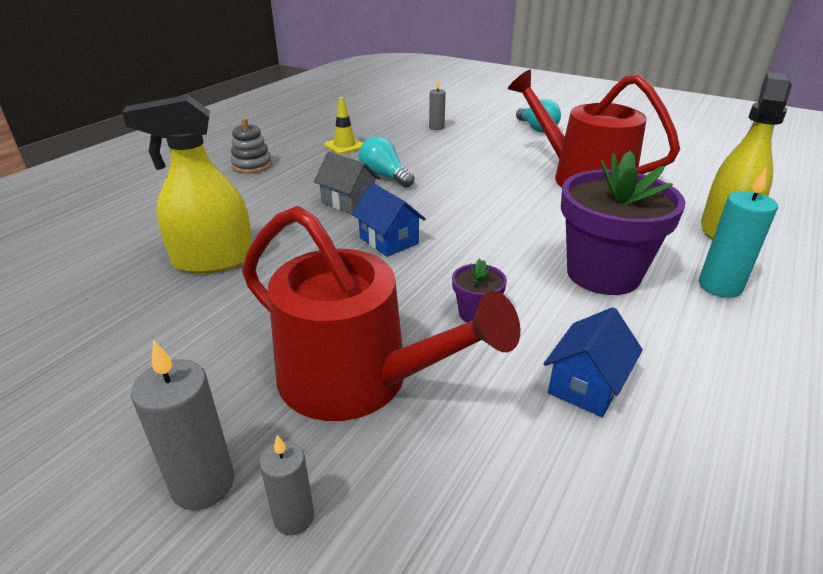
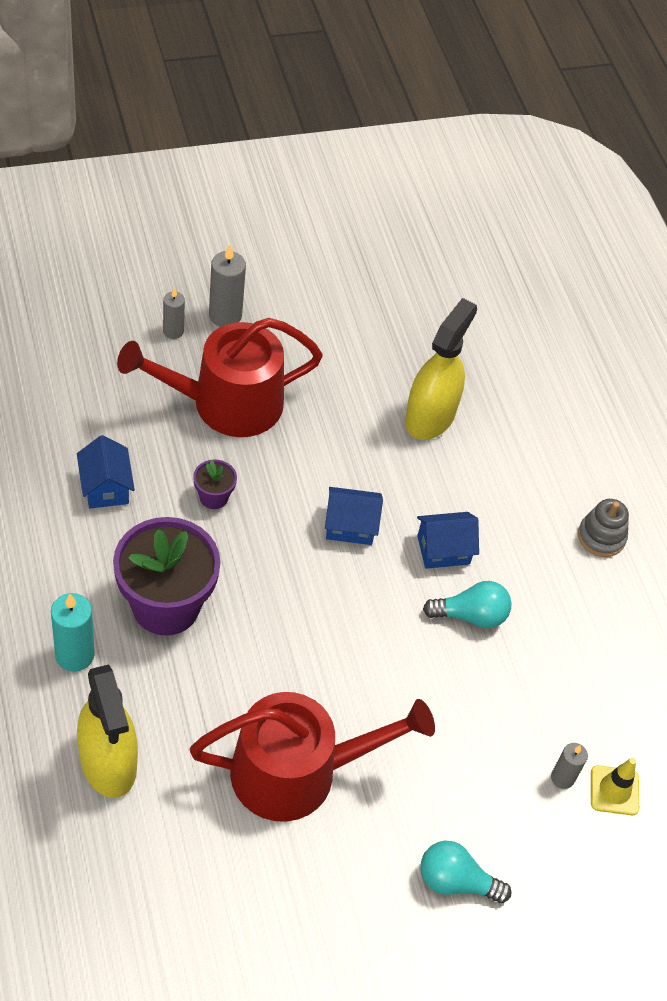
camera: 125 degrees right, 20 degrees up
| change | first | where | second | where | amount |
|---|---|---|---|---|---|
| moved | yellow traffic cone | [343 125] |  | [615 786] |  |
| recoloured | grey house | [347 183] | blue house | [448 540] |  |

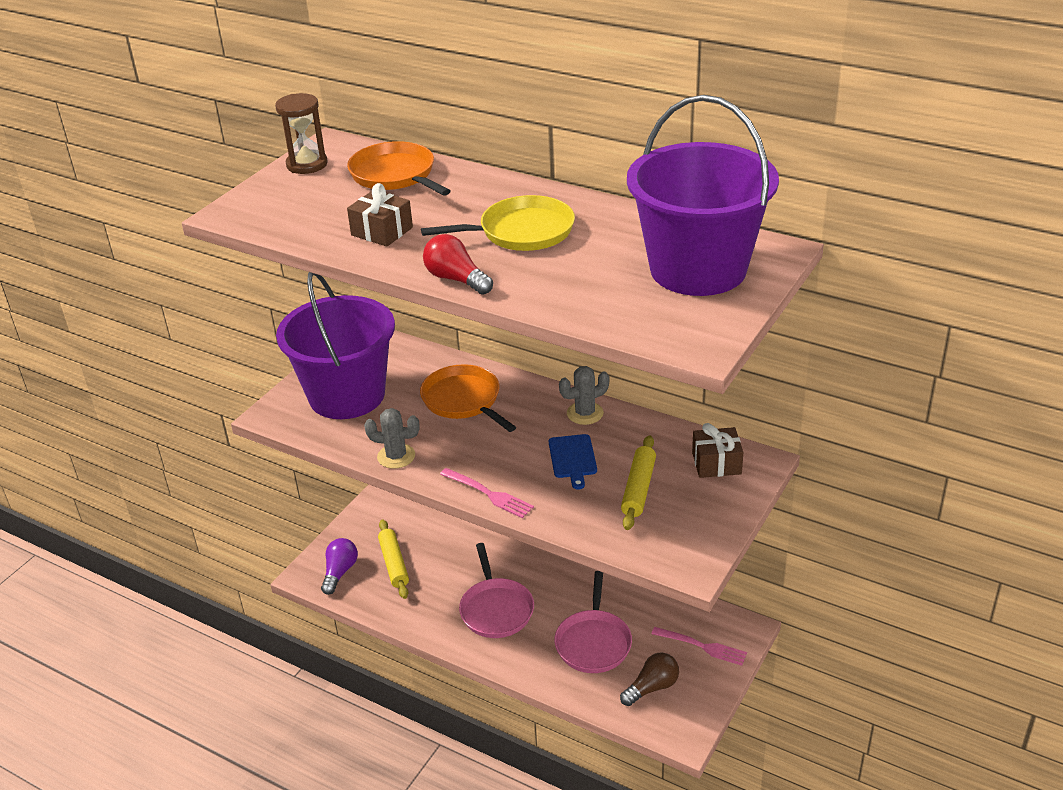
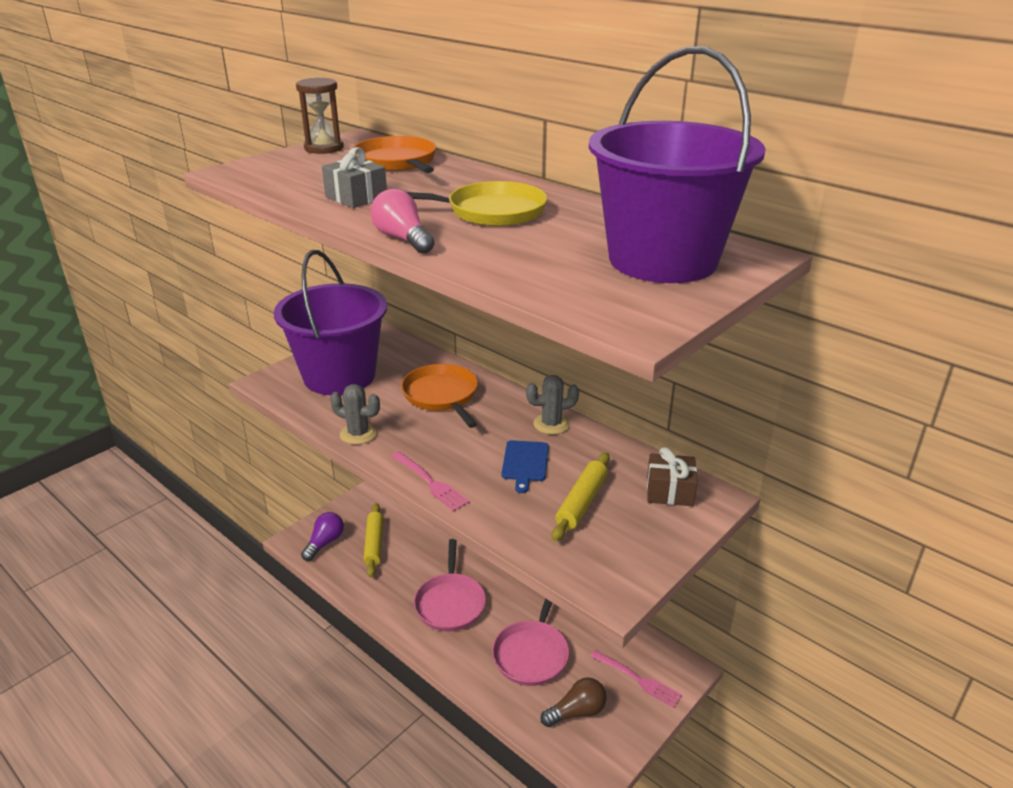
camera: 10 degrees right, 5 degrees down
| change | first | where | second | where | amount |
|---|---|---|---|---|---|
| recoloured | brown gift | [380 215] | grey gift | [354 177] |  |
| recoloured | red light bulb | [458 264] | pink light bulb | [402 221] |  |

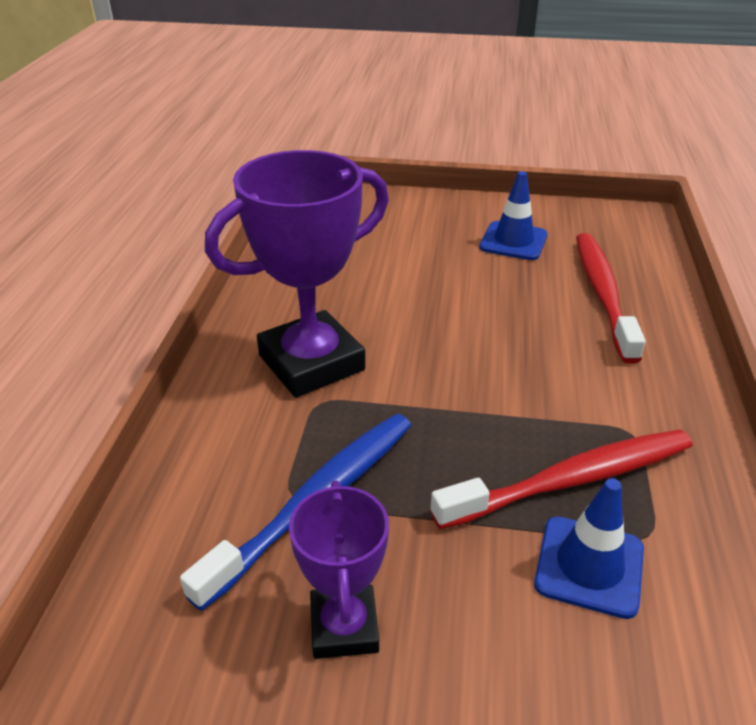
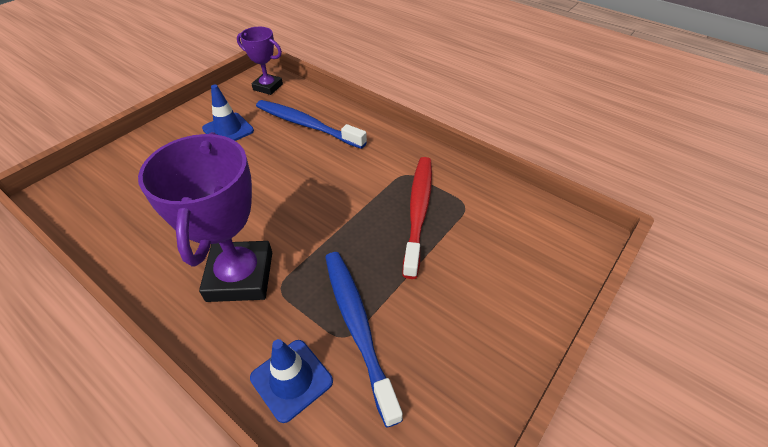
camera: 60 degrees left, 10 degrees up
| change | first | where | second | where | amount |
|---|---|---|---|---|---|
| recoloured | red toothbrush | [611 298] | blue toothbrush | [311 124] |  |
| moved | blue traffic cone | [589 548] |  | [291 381] |  |
| moved | purple trophy | [339 569] |  | [260 61] |  |

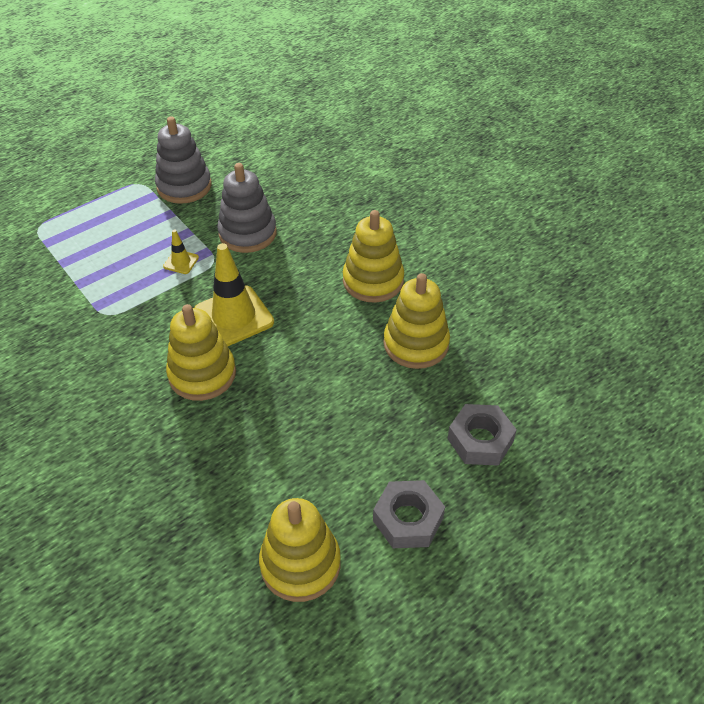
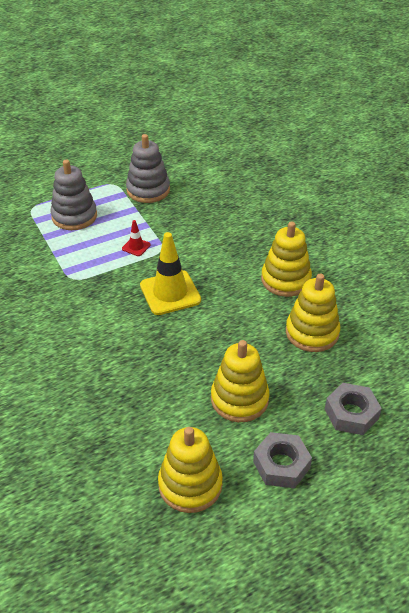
camera: 10 degrees right, 5 degrees down
| change | first | where | second | where | amount |
|---|---|---|---|---|---|
| moved | grey stacking toy | [247 208] |  | [73 195] |  |
| recoloured | yellow traffic cone | [181 251] | red traffic cone | [136 238] |  |
| moved | yellow stacking toy | [201 352] |  | [240 381] |  |

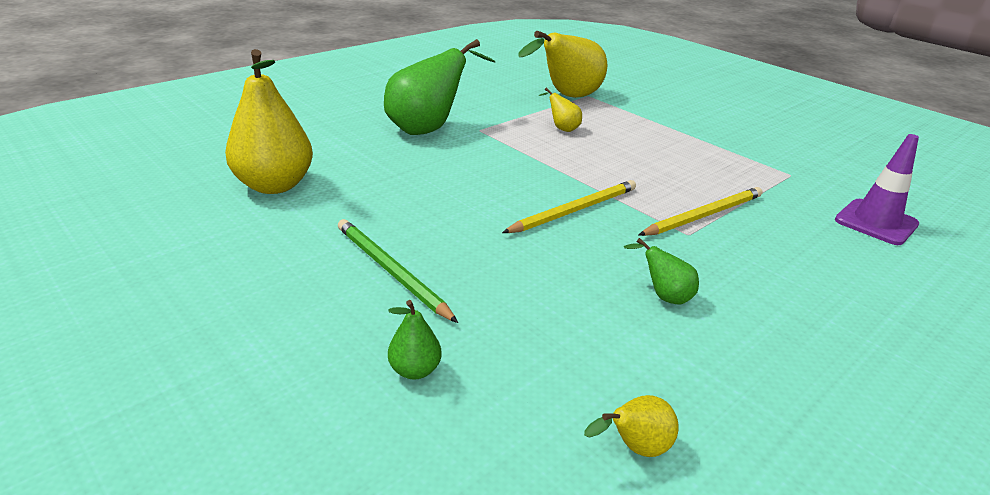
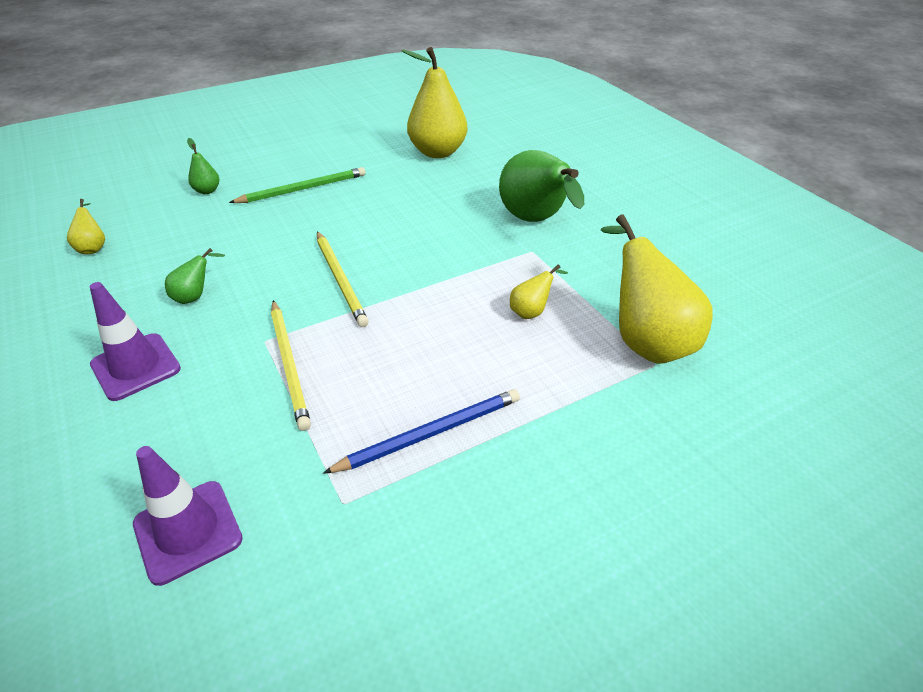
camera: 105 degrees right, 10 degrees up
| change | first | where | second | where | amount |
|---|---|---|---|---|---|
| added |  |  | purple traffic cone | [135 341] |  |
| added |  |  | blue pencil | [421 431] |  |

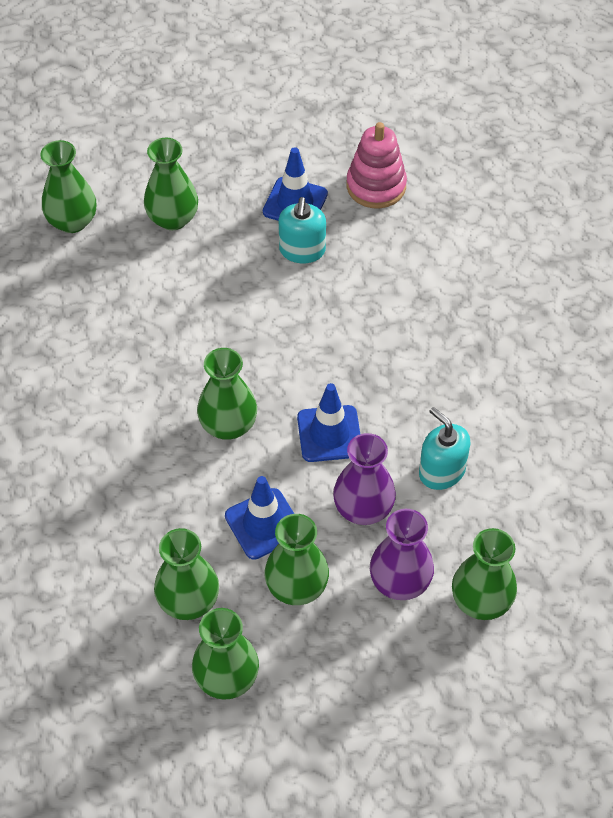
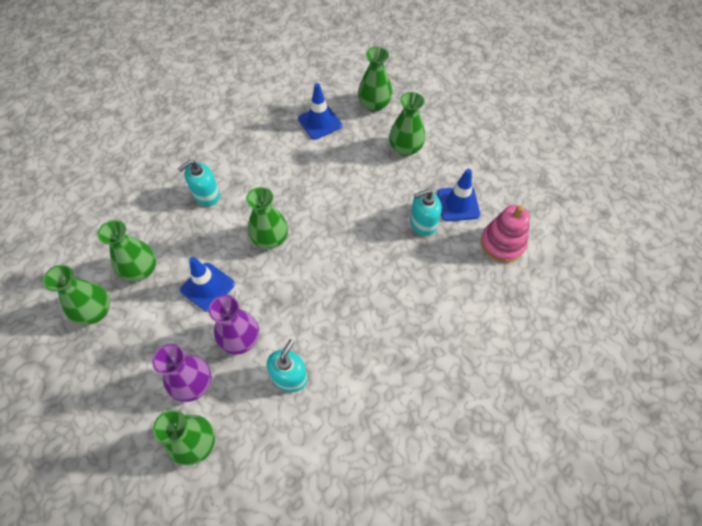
camera: 65 degrees right, 5 degrees up
| change | first | where | second | where | amount |
|---|---|---|---|---|---|
| moved | blue traffic cone | [328 422] |  | [320 111] |  |
| removed | green vase | [296 559] |  |  |  |
| added |  |  | turquoise soap dispenser | [199 183] |  |

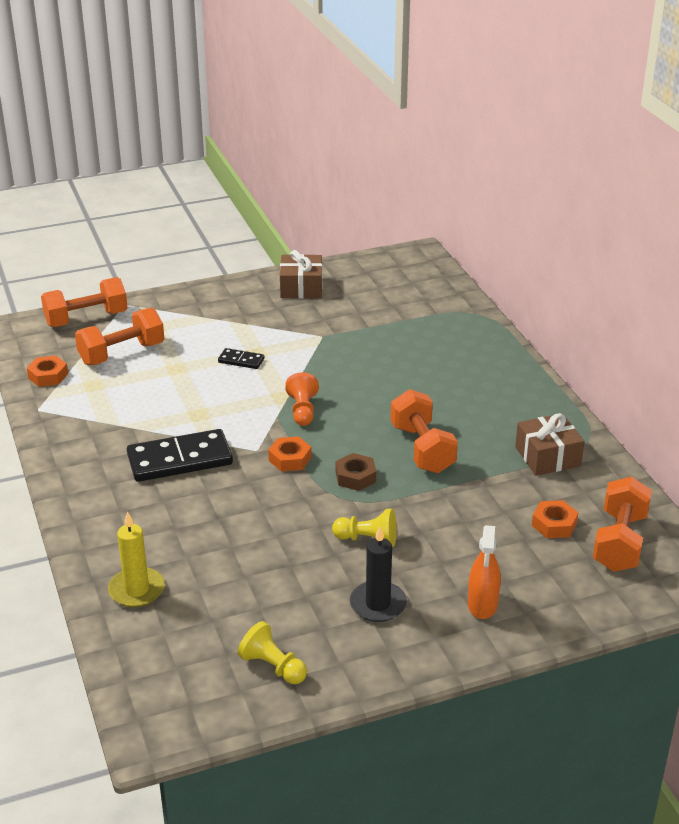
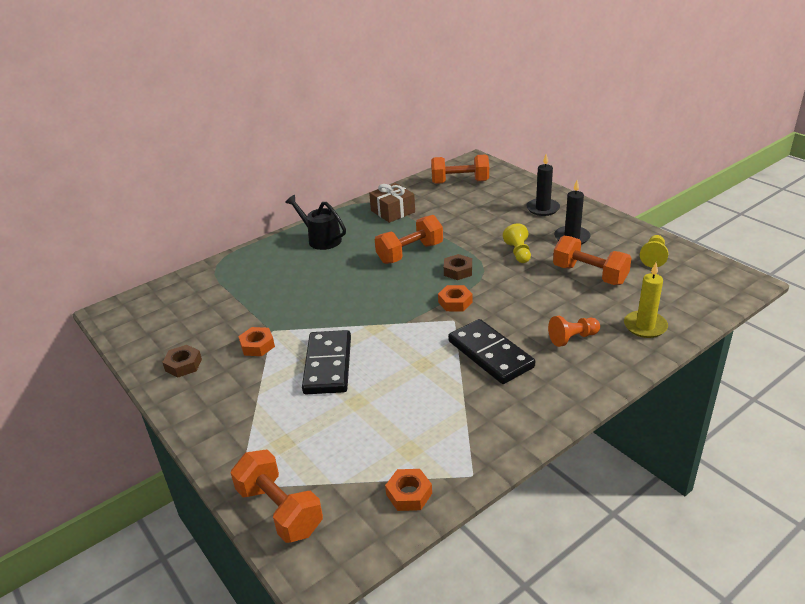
camera: 105 degrees left, 0 degrees up
| change | first | where | second | where | amount |
|---|---|---|---|---|---|
| replaced | brown gift | [301 274] | brown nut | [182 361] |  |
| moved | orange dumbbell | [119 336] |  | [592 260] |  |
| resized | black domino | [241 358] |  | [326 362] | x2.09 |
| moved | orange pawn | [302 399] |  | [574 331] |  |
| moved | orange nut | [555 519] |  | [256 341] |  |
| replaced | orange spray bottle | [484 572] | black candle | [543 185] |  |
| added |  |  | black watering can | [315 222] |  |

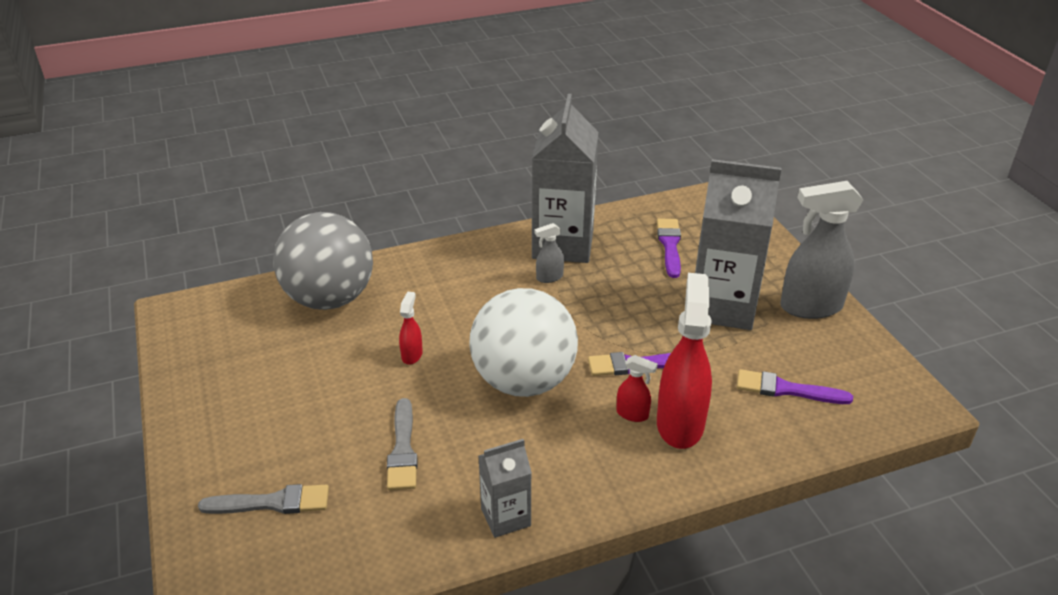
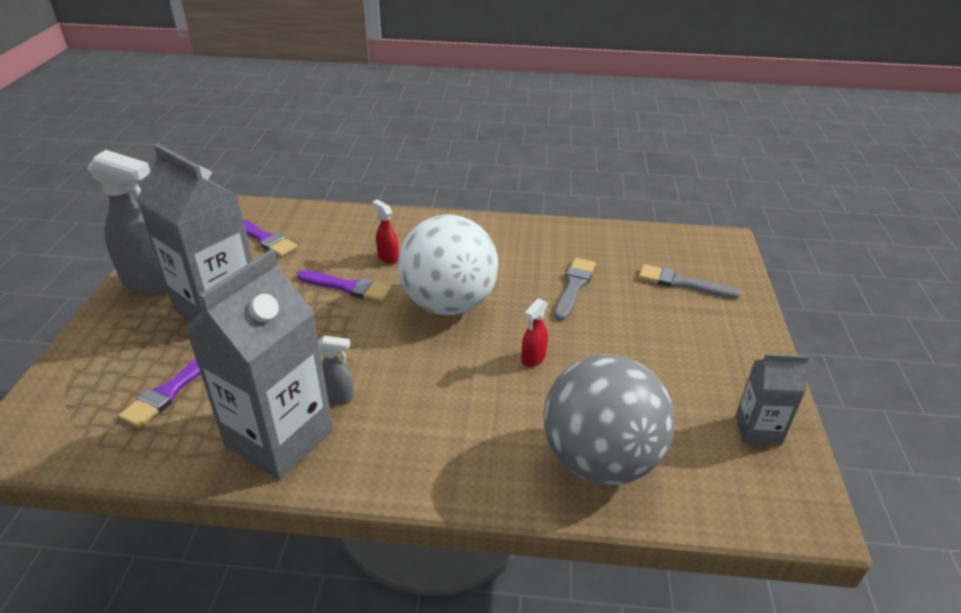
camera: 155 degrees left, 0 degrees up
| change | first | where | second | where | amount |
|---|---|---|---|---|---|
| removed | red spray bottle | [684 361] |  |  |  |
| moved | grey carton | [505 488] |  | [772 399] |  |

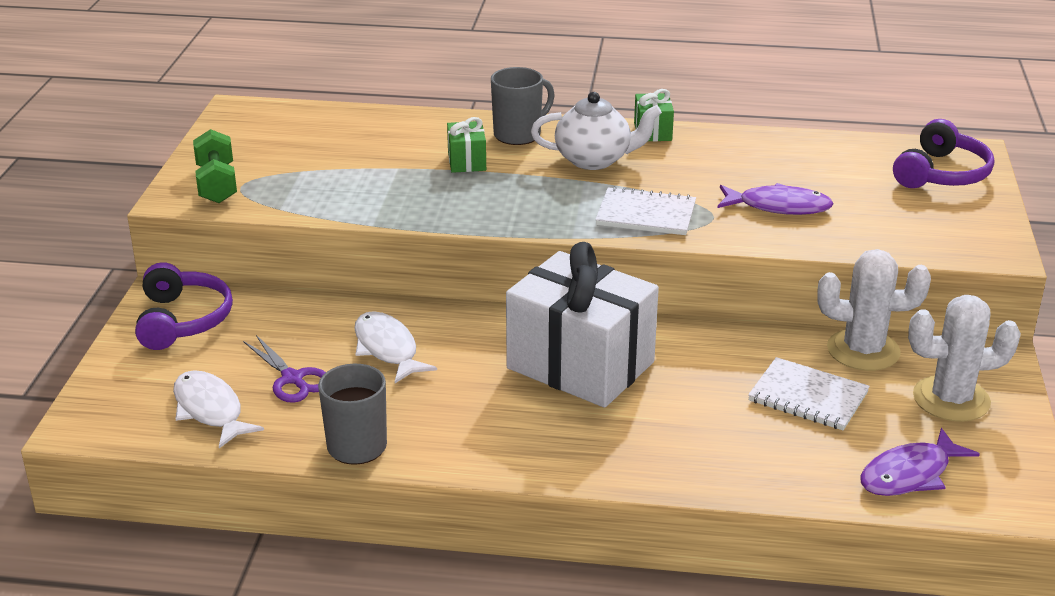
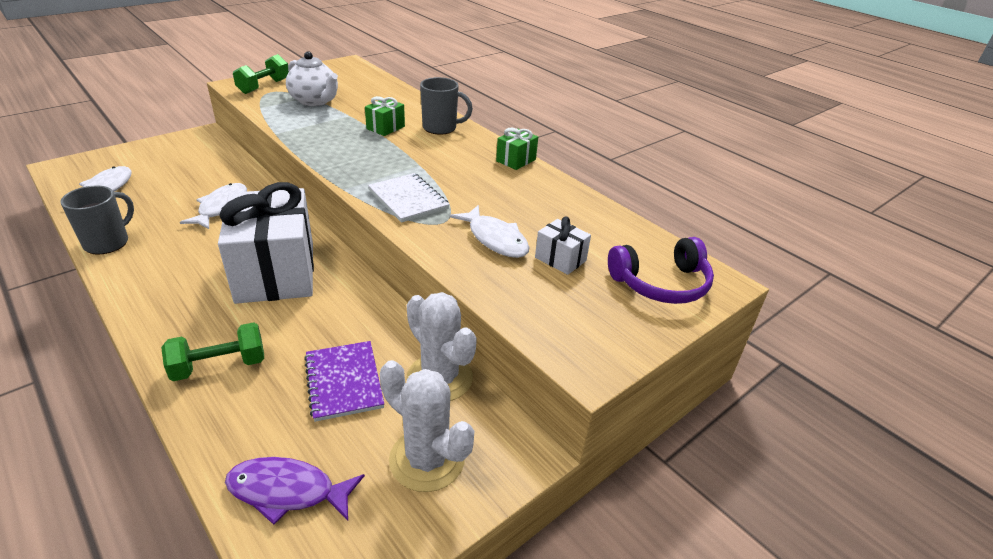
camera: 40 degrees right, 5 degrees up
| change | first | where | second | where | amount |
|---|---|---|---|---|---|
| moved | white teapot | [596 131] |  | [312 78] |  |
| recoloured | purple fish | [776 199] | white fish | [490 231] |  |
| removed | purple headphones | [184 306] |  |  |  |
| removed | purple scissors | [284 369] |  |  |  |
| recoloured | white notebook | [809 393] | purple notebook | [344 381] |  |
| added |  |  | white gift | [563 246] |  |
| added |  |  | green dumbbell | [212 351] |  |

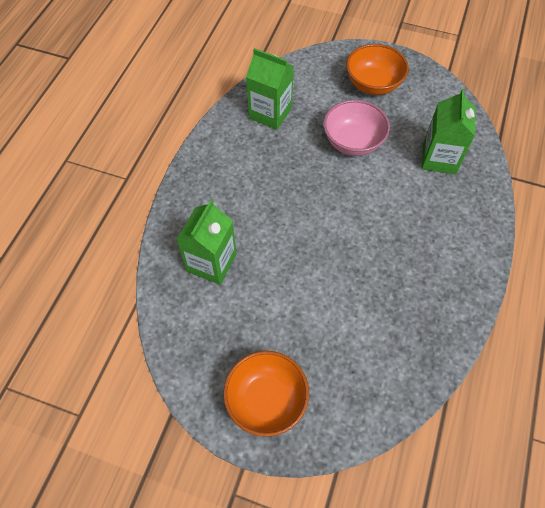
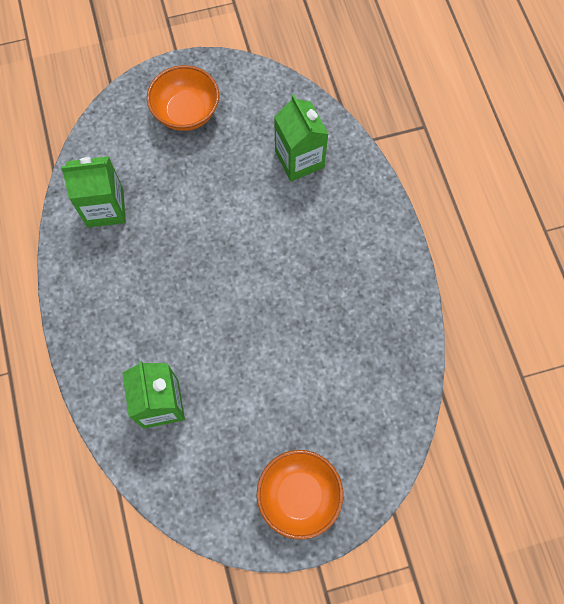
camera: 35 degrees left, 10 degrees up
| change | first | where | second | where | amount |
|---|---|---|---|---|---|
| removed | pink bowl | [356 128] |  |  |  |

